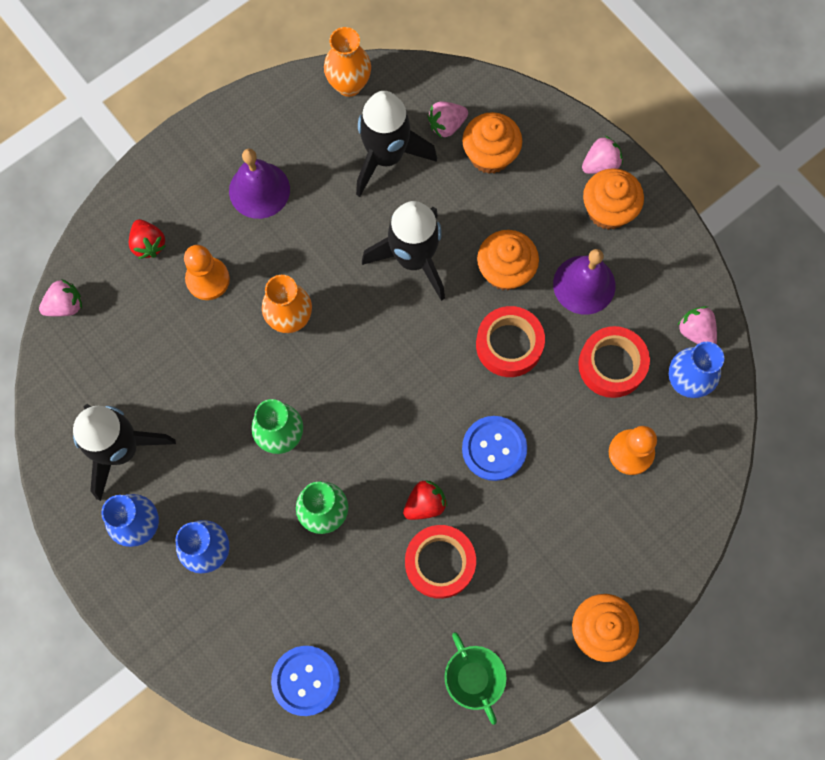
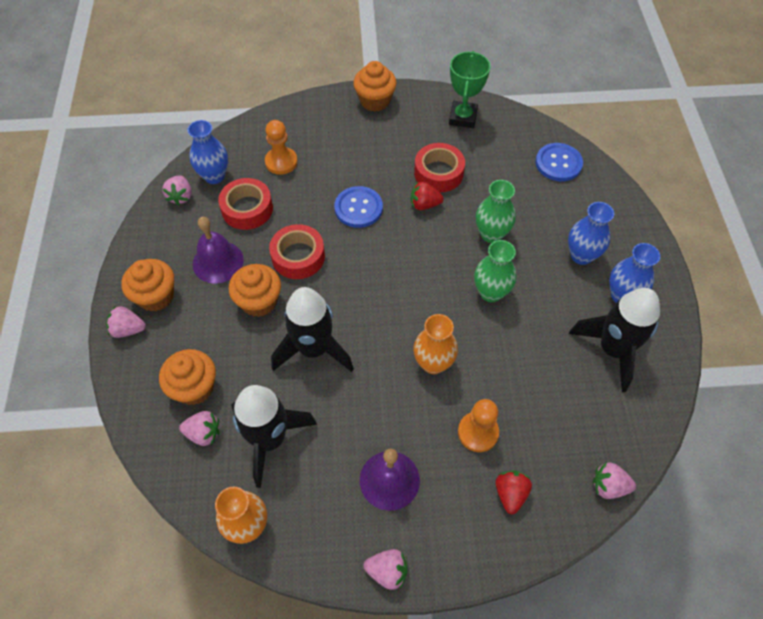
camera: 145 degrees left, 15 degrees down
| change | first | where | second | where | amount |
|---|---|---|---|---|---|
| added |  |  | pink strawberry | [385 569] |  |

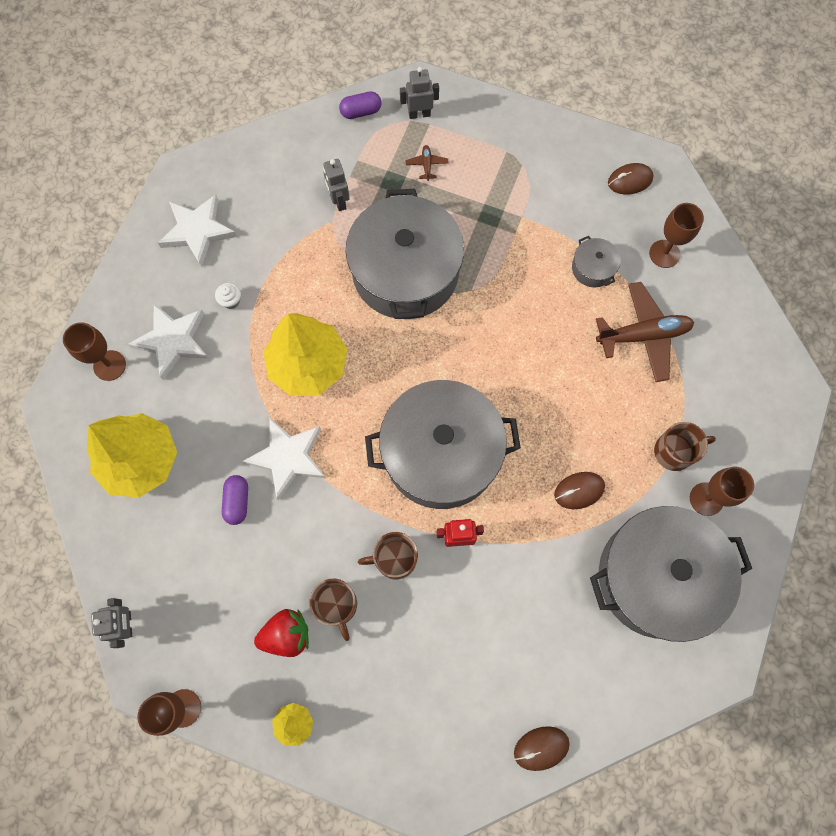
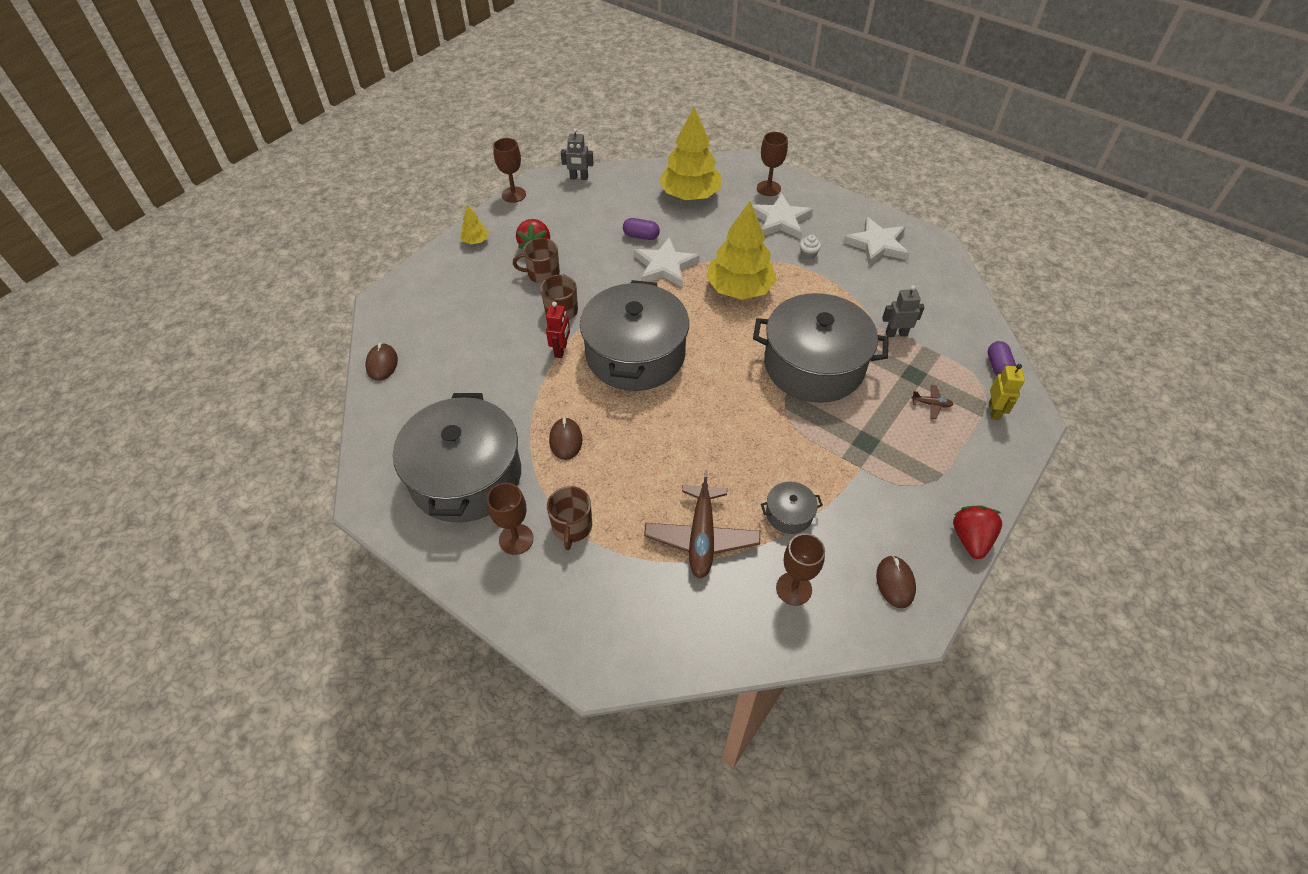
camera: 105 degrees right, 20 degrees down
| change | first | where | second | where | amount |
|---|---|---|---|---|---|
| recoloured | grey robot | [419 93] | yellow robot | [1007 392] |  |
| added |  |  | red strawberry | [977 532] |  |

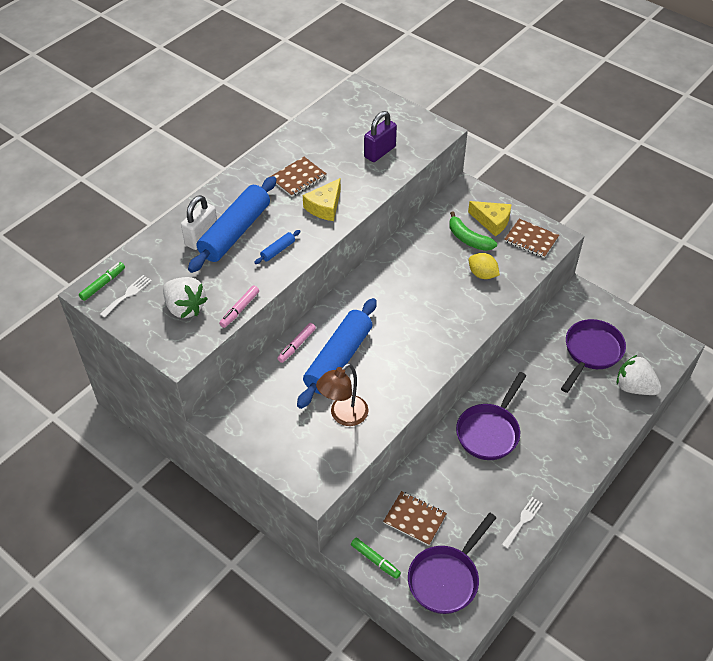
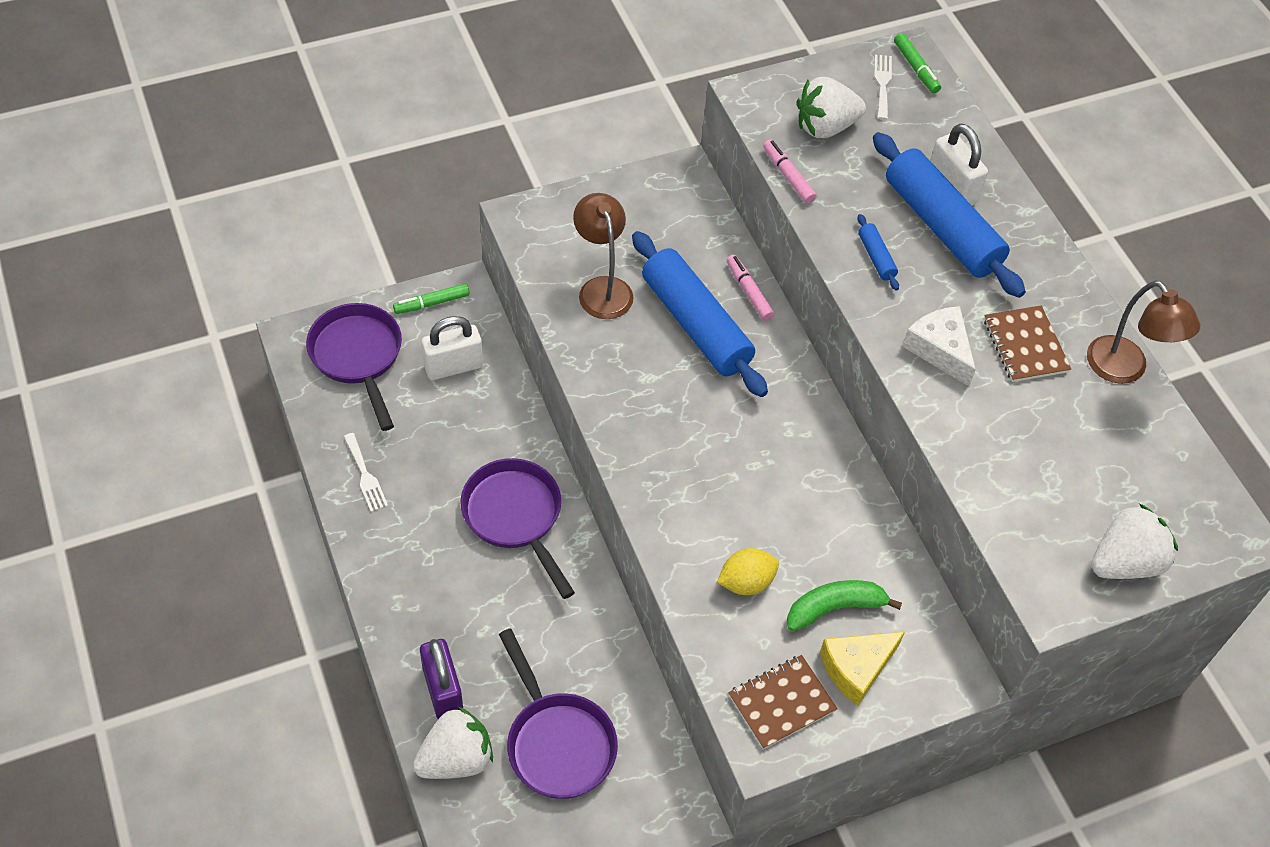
camera: 115 degrees right, 5 degrees up
| change | first | where | second | where | amount |
|---|---|---|---|---|---|
| moved | purple padlock | [380 136] |  | [441 679] |  |
| recoloured | yellow cheese | [322 199] | white cheese | [939 346] |  |
| turned | white fork | [126 296] |  | [883 87] | 150 degrees counterclockwise |
| replaced | brown notebook | [415 518] | white padlock | [452 348] |  |
| added |  |  | brown lamp | [1143 332] |  |
| added |  |  | white strawberry | [1134 541] |  |

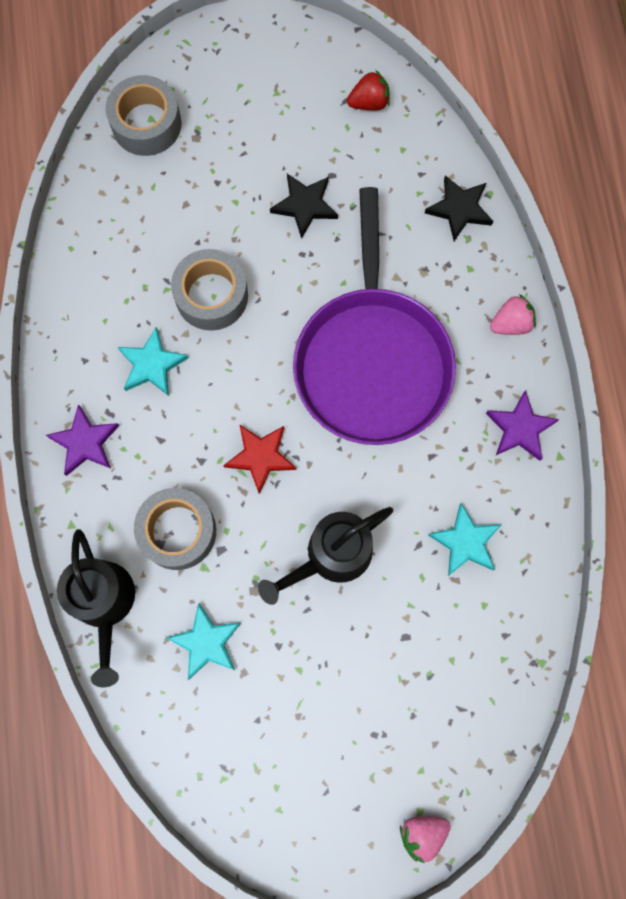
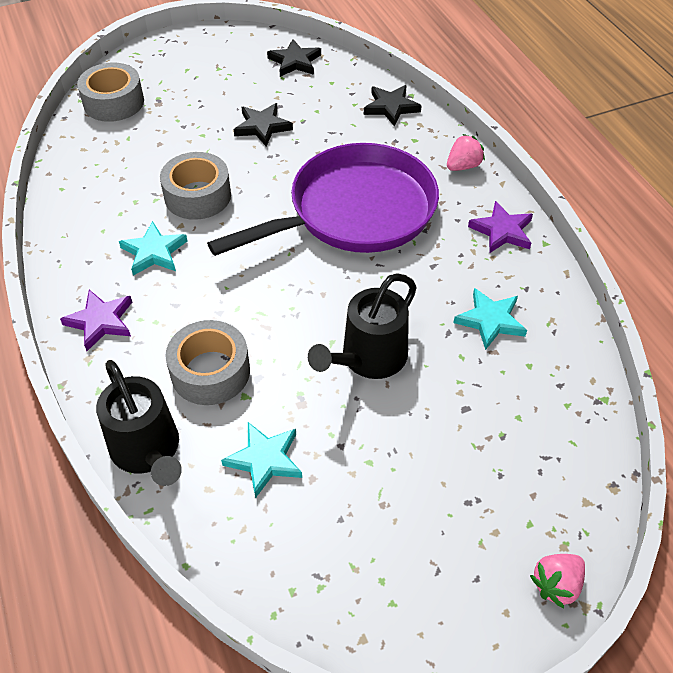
camera: 15 degrees left, 25 degrees down
| change | first | where | second | where | amount |
|---|---|---|---|---|---|
| replaced | red strawberry | [368 90] | black star | [294 58] |  |
| turned | purple pan | [374 316] |  | [323 199] | 105 degrees counterclockwise |
| removed | red star | [259 459] |  |  |  |

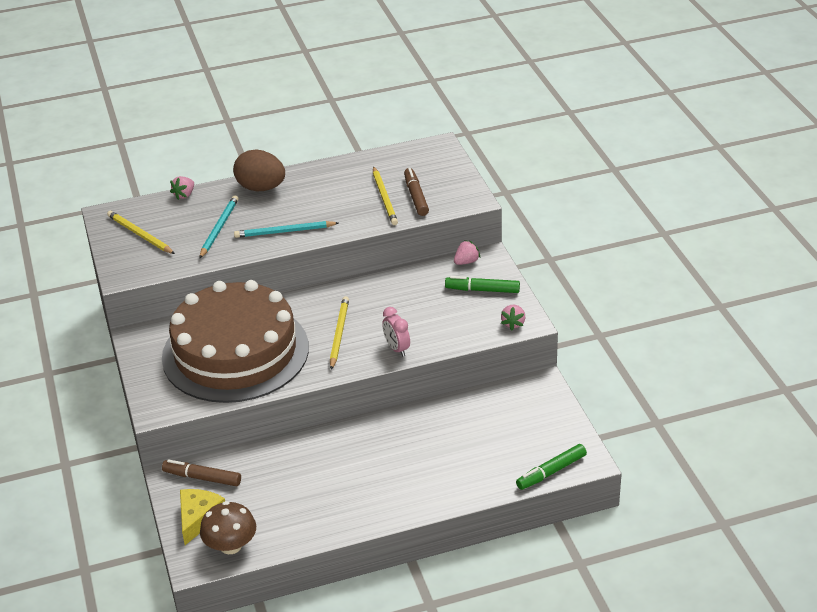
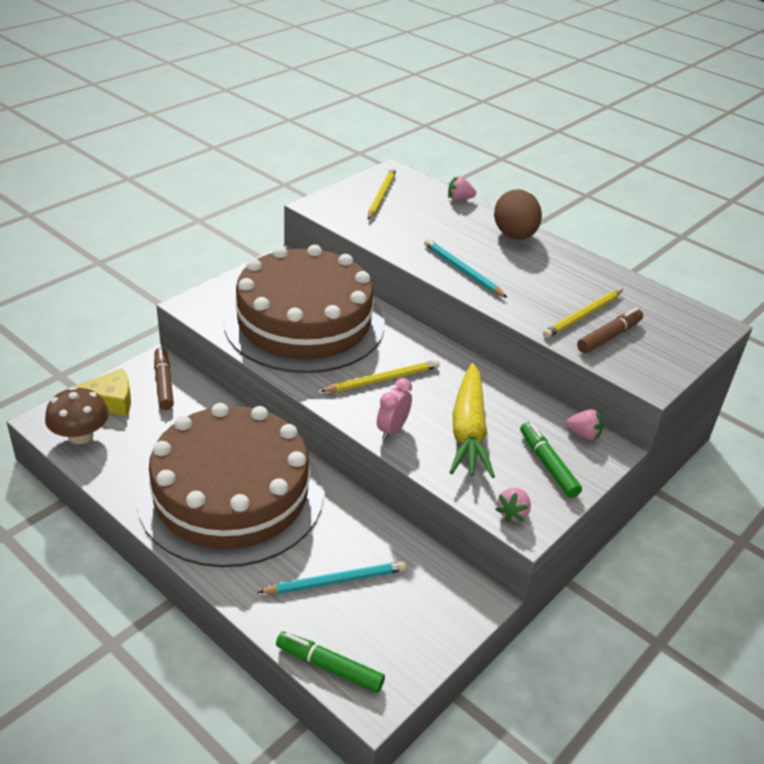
camera: 55 degrees right, 0 degrees up
| change | first | where | second | where | amount |
|---|---|---|---|---|---|
| moved | turquoise pencil | [218 227] |  | [331 577] |  |
| turned | pink strawberry | [513 317] |  | [513 505] | 45 degrees counterclockwise |
| added |  |  | yellow carrot | [472 420] |  |
| added |  |  | brown cake | [230 485] |  |

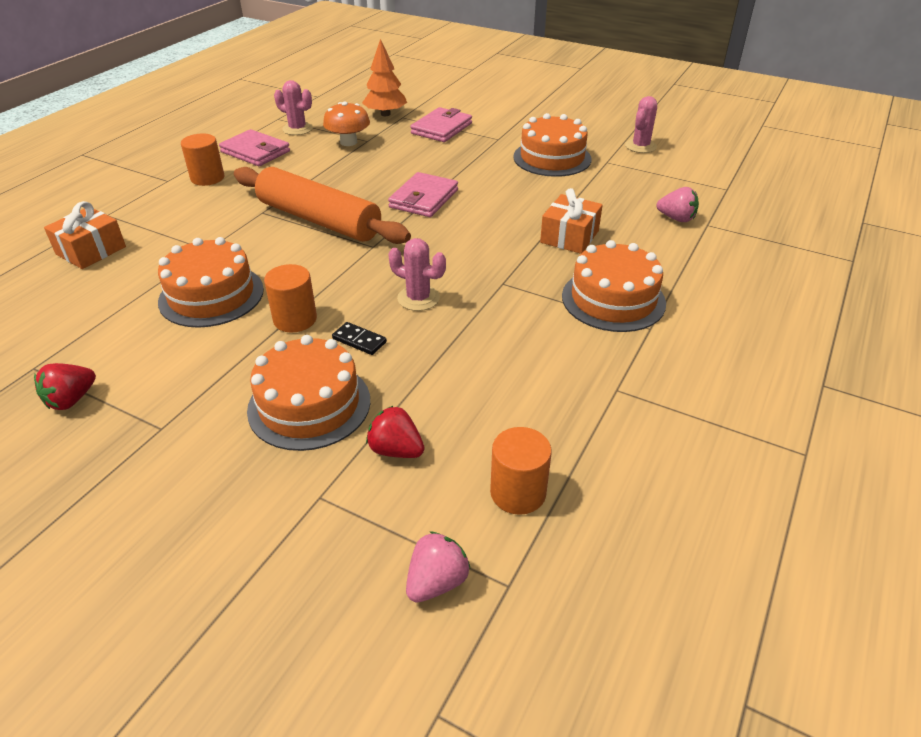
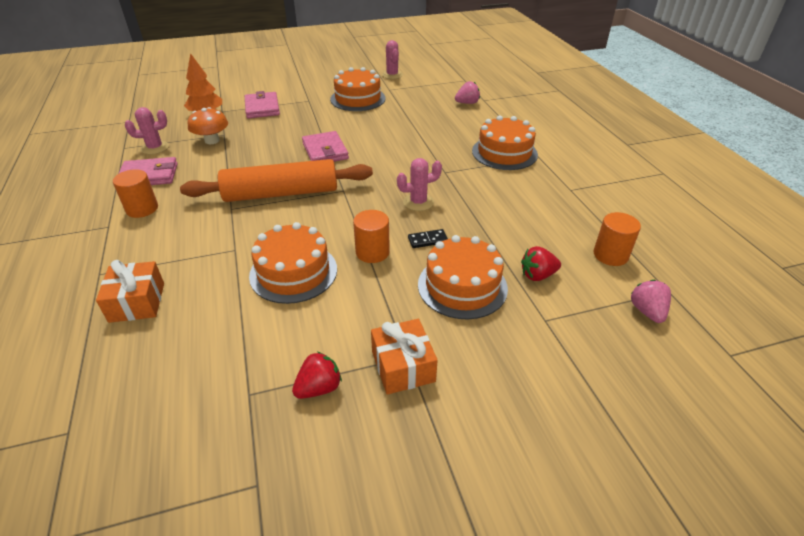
camera: 45 degrees left, 0 degrees up
| change | first | where | second | where | amount |
|---|---|---|---|---|---|
| moved | orange gift | [571 221] |  | [404 357] |  |
| turned | red strawberry | [65 386] |  | [317 375] | 120 degrees counterclockwise |

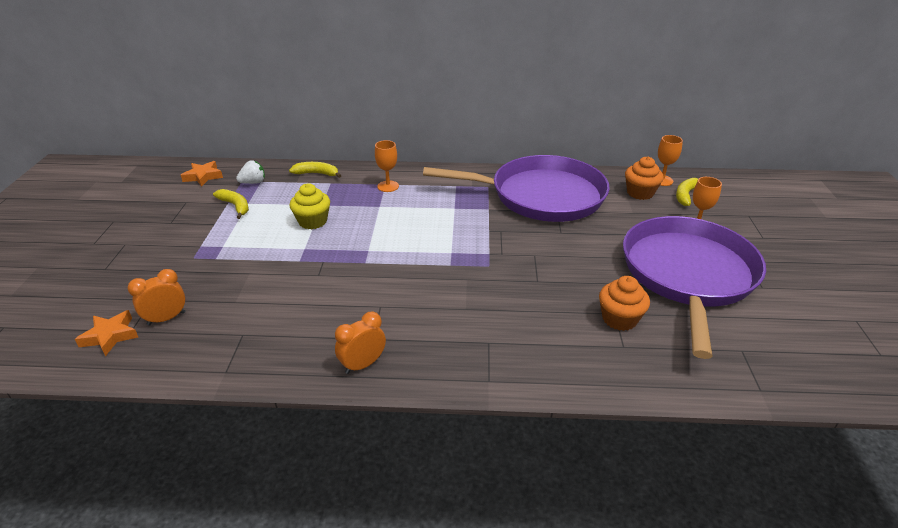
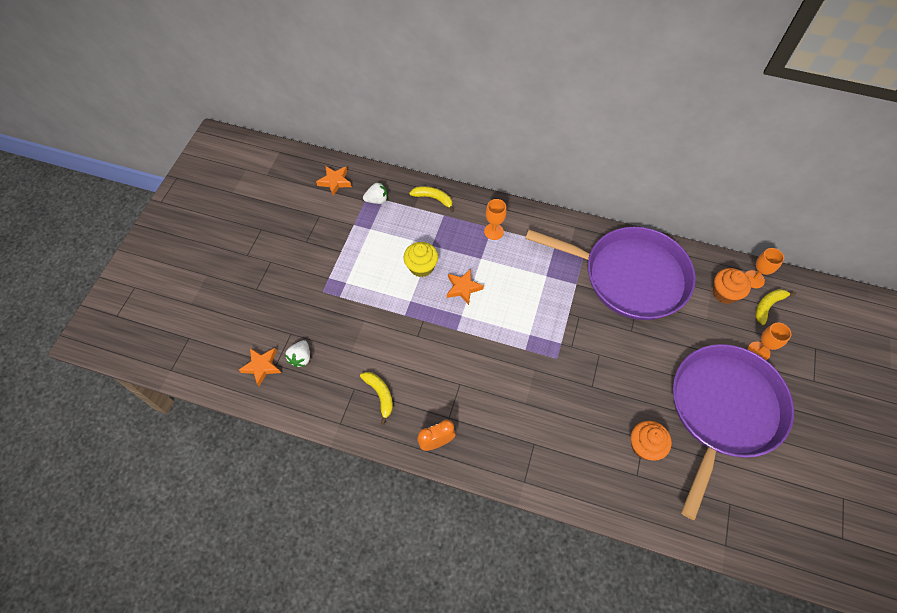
camera: 15 degrees right, 25 degrees up
| change | first | where | second | where | amount |
|---|---|---|---|---|---|
| moved | yellow banana | [231 204] |  | [376 398] |  |
| replaced | orange clock | [157 297] | white strawberry | [297 353] |  |
| added |  |  | orange star | [465 287] |  |

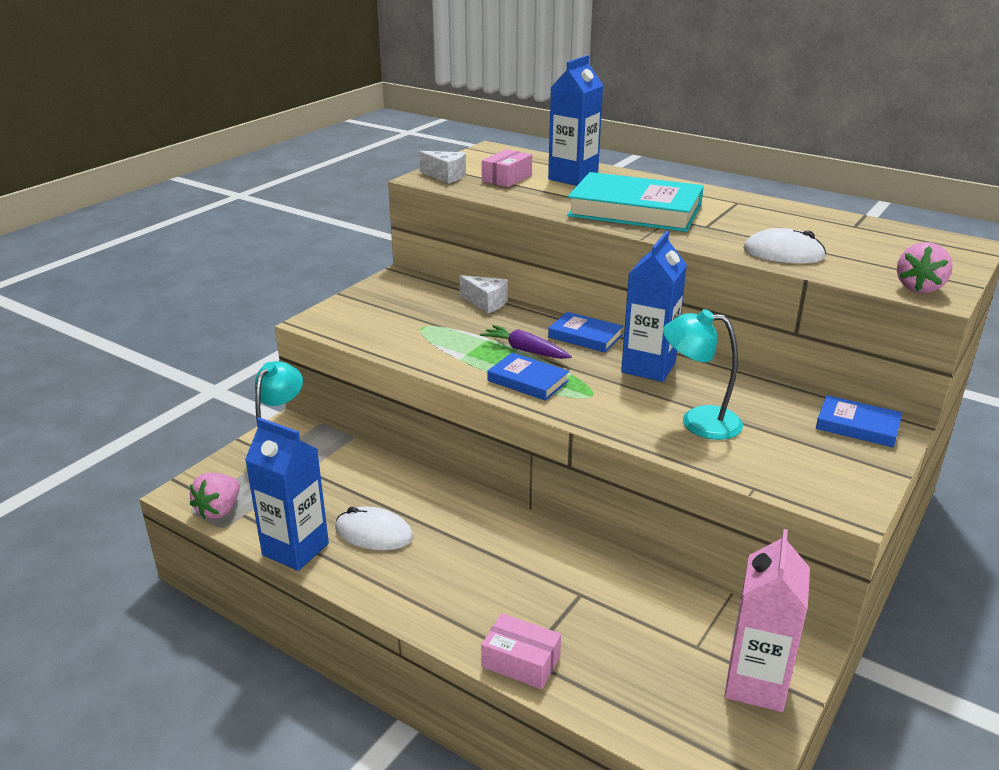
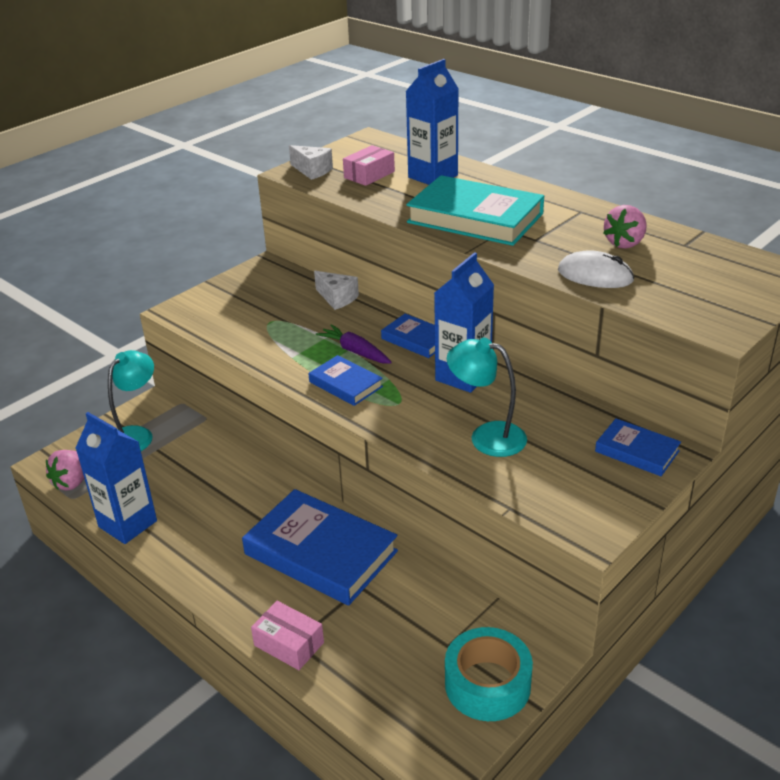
camera: 10 degrees right, 5 degrees up
| change | first | where | second | where | amount |
|---|---|---|---|---|---|
| moved | pink strawberry | [925 267] |  | [625 227] |  |
| removed | white mouse | [374 528] |  |  |  |
| replaced | pink carton | [767 620] | turquoise tape | [489 674] |  |
| added |  |  | blue book | [320 547] |  |

